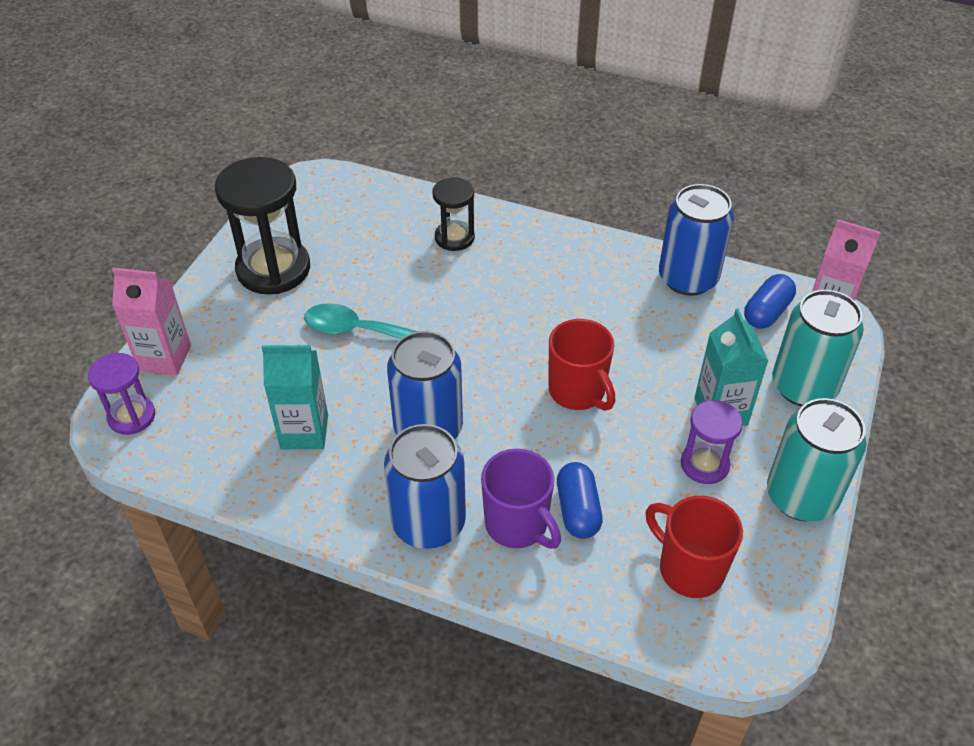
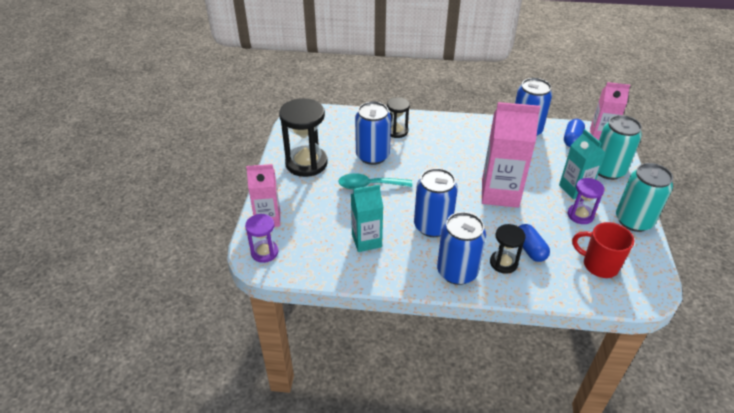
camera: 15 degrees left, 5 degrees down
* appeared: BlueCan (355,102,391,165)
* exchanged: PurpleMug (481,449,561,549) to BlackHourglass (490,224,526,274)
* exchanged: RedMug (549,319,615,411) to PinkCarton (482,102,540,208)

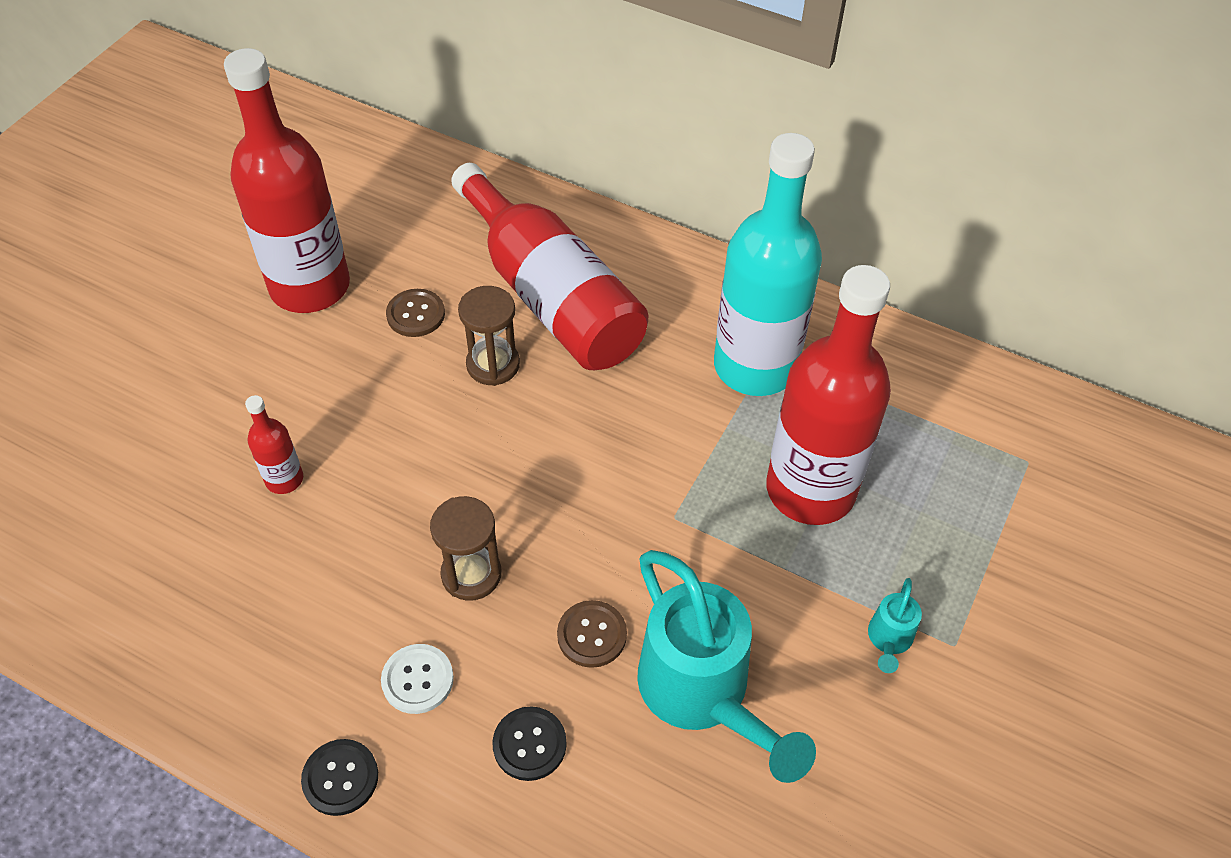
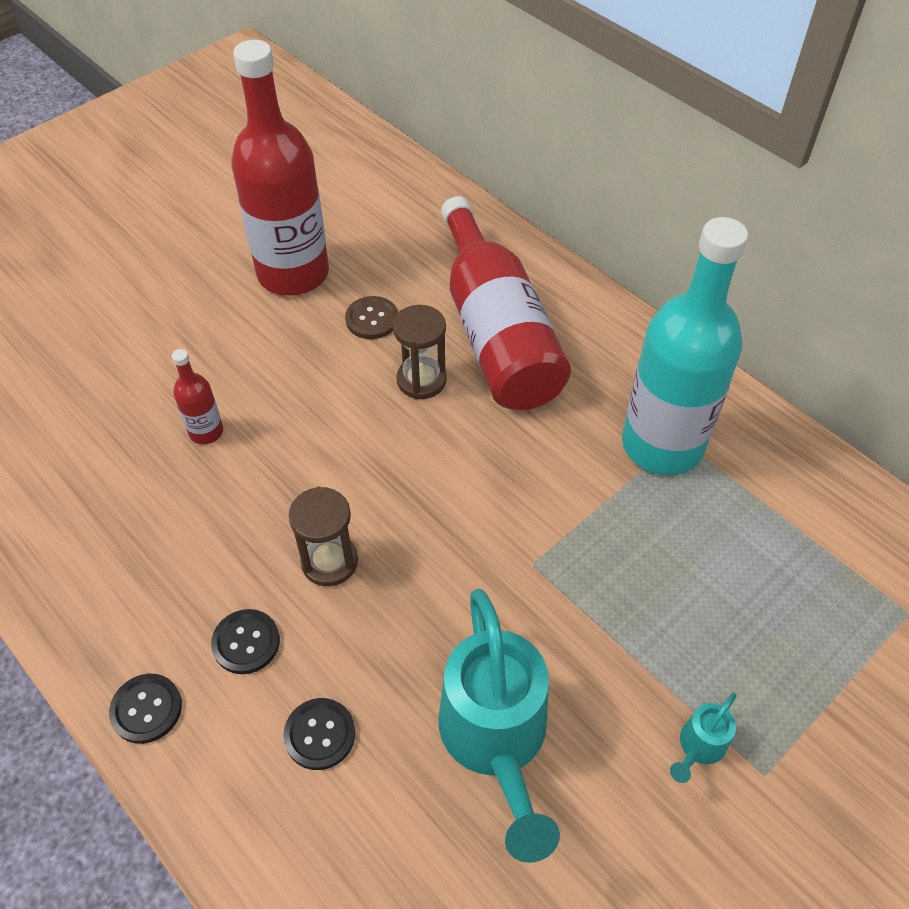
camera: 20 degrees right, 0 degrees up
* missing: BrownButton (557,600,627,668)
* missing: RedBottle (766,265,891,525)
* colour: WhiteButton (381,644,454,714) to BlackButton (211,609,280,674)

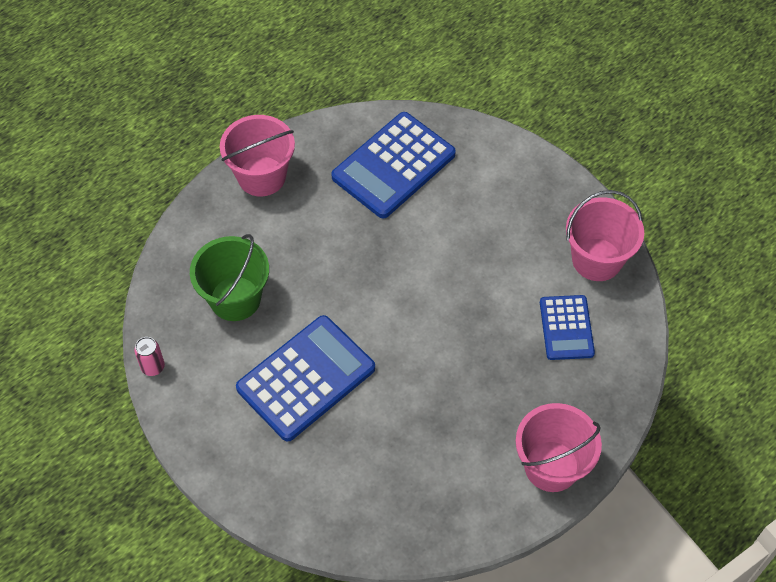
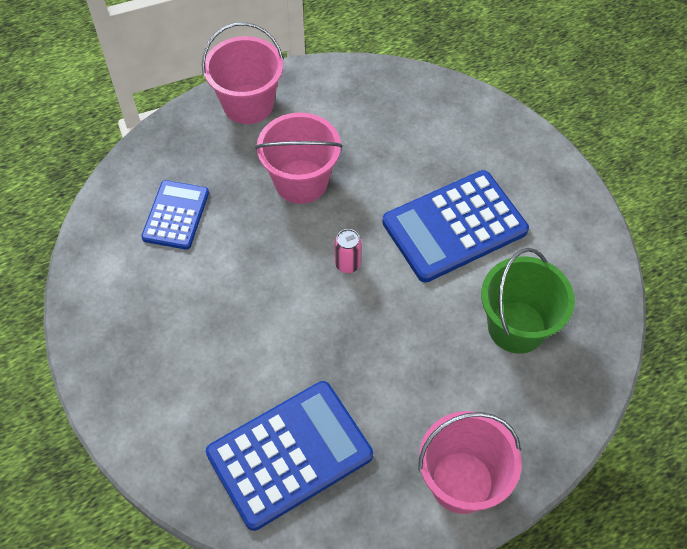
camera: 165 degrees left, 0 degrees up
* relocated: PinkCan (134,337,165,376) to (335,229,361,273)
* relocated: PinkBucket (566,190,644,281) to (255,112,343,204)

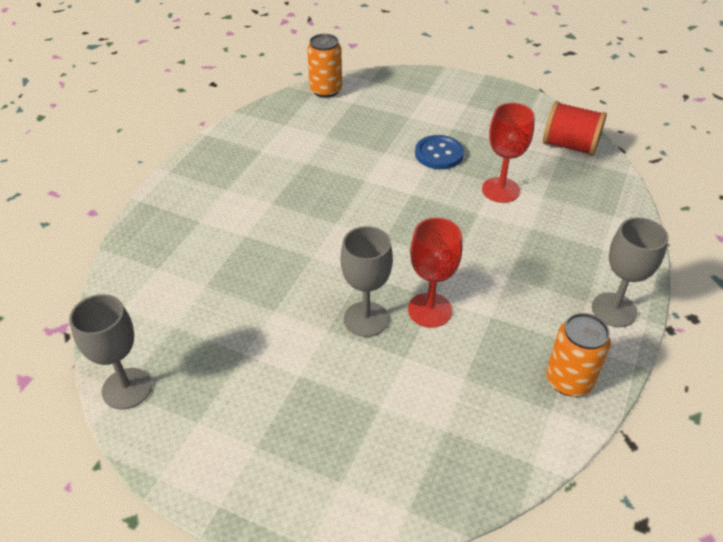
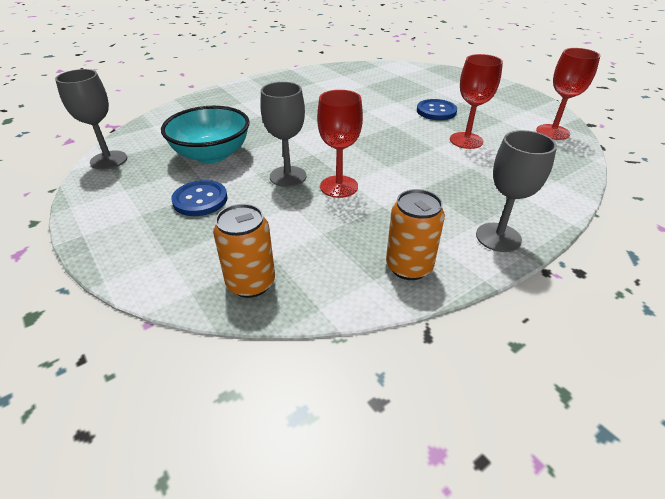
camera: 30 degrees right, 5 degrees down
* appeared: TurquoiseBowl (161,106,250,163)
* appeared: BlueButton (171,180,227,216)
* relocated: OrangeCan (307,34,342,98) to (213,204,275,298)
* exchanged: RedSpool (543,101,607,156) to RedGoblet (536,48,601,140)

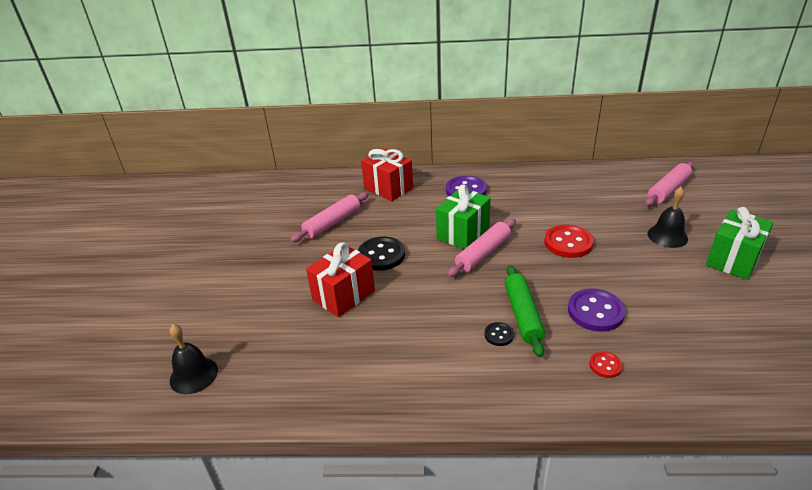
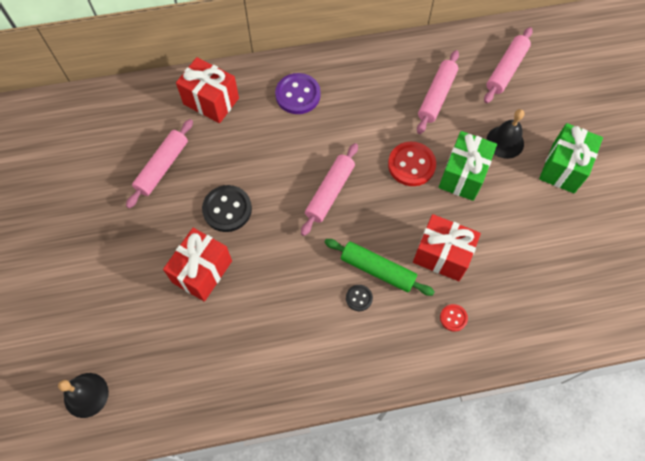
camera: 15 degrees left, 30 degrees up
* appeared: PinkRollingPin (417,50,459,134)
* relocated: GreenGift (436,184,491,249) to (439,131,497,201)
* exchanged: PurpleButton (568,288,626,332) to RedGift (413,214,481,281)
* spun: GreenRollingPin (505,265,545,357) = (324,239,435,296) 45 degrees counterclockwise

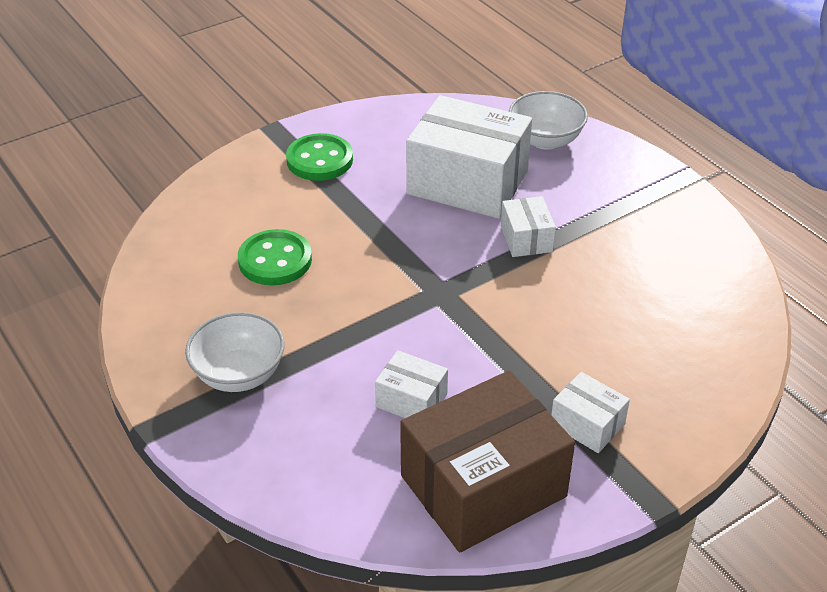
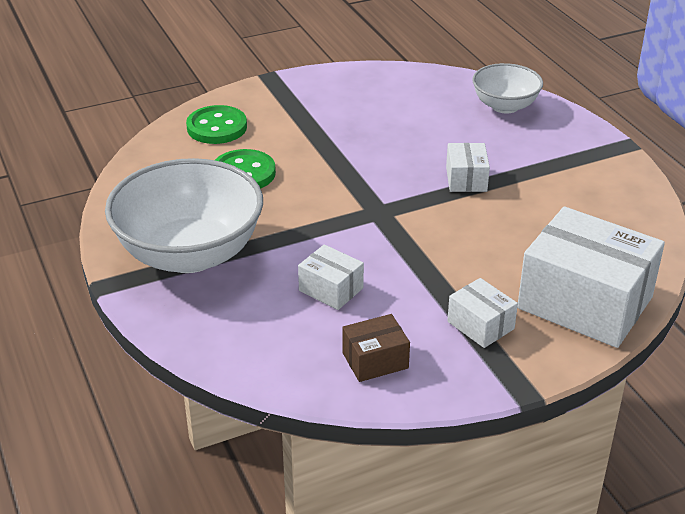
camera: 10 degrees right, 5 degrees down
* relocated: GreenButton (286,133,353,181) to (186,105,247,144)
* relocated: WhiteBox (406,95,532,219) to (517,206,665,348)
* size: WhiteBowl (185,312,285,392) = (105,158,263,273) x1.83
* size: BrownBox (400,370,575,552) = (342,314,410,382) x0.47

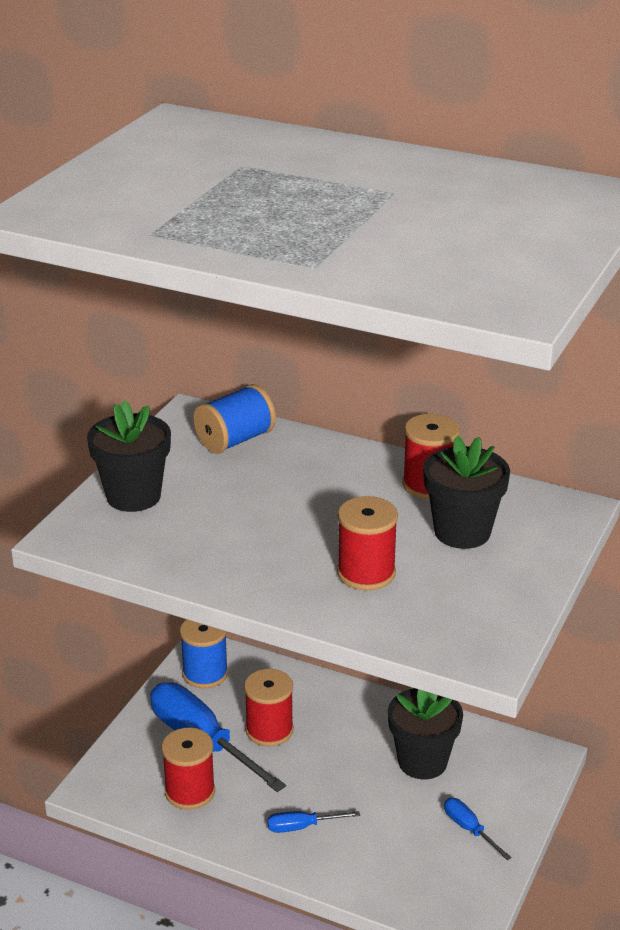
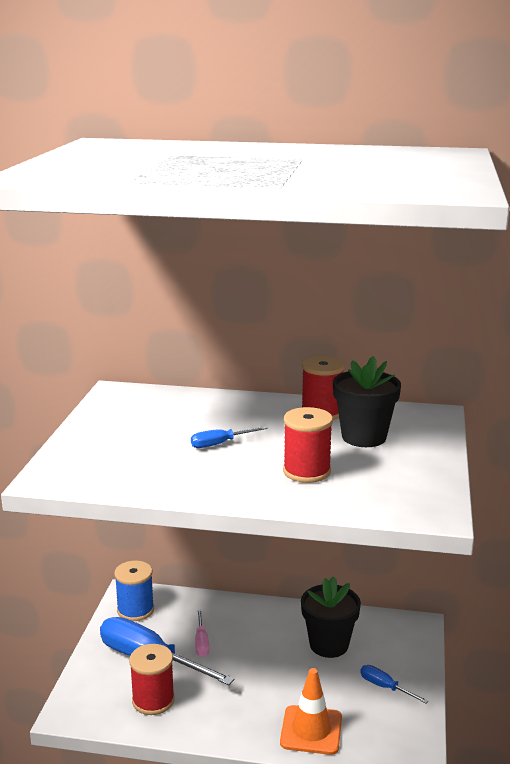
camera: 15 degrees left, 10 degrees down
* missing: BlackFlowerPot (87,400,171,512)
* missing: BlueSpool (193,384,276,454)
* appeared: OrangeTrafficCone (280,668,342,755)
* relocated: BlueScrewdriver (267,811,360,833) to (191,426,268,448)
* exchanged: RedSpool (244,669,294,747) to PinkScrewdriver (195,609,209,657)

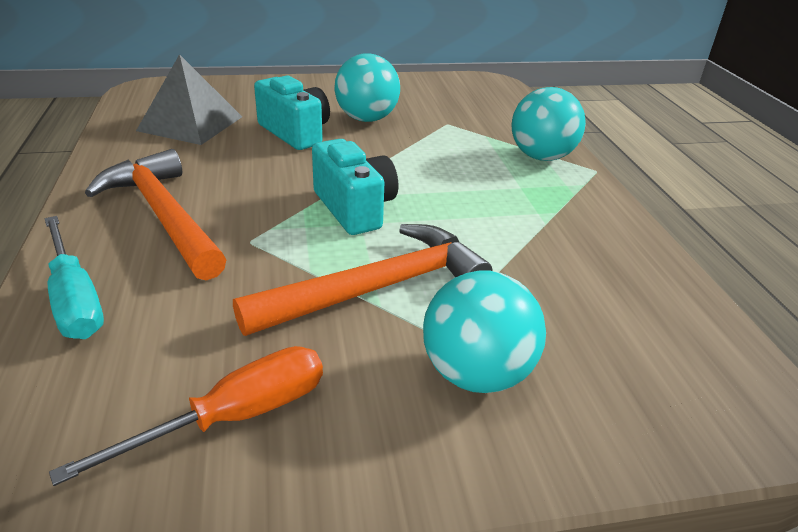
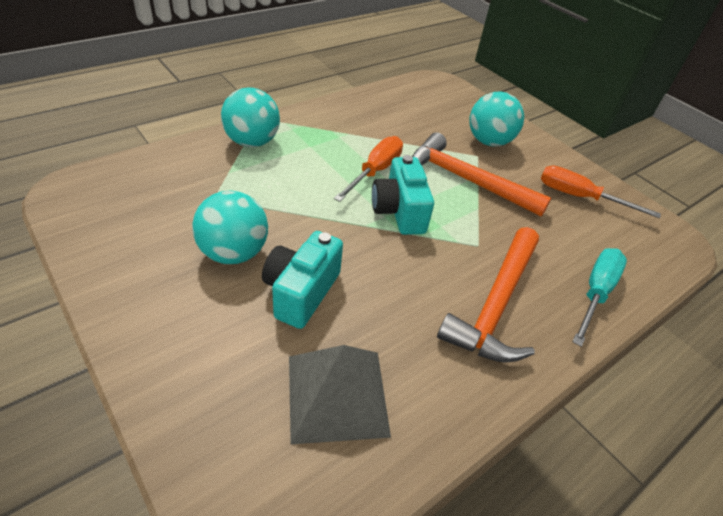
camera: 120 degrees left, 10 degrees up
* appeared: OrangeScrewdriver (334,136,403,202)
* spun: TurquoiseCamera (312,139,398,235) = (372,155,434,235) 45 degrees counterclockwise

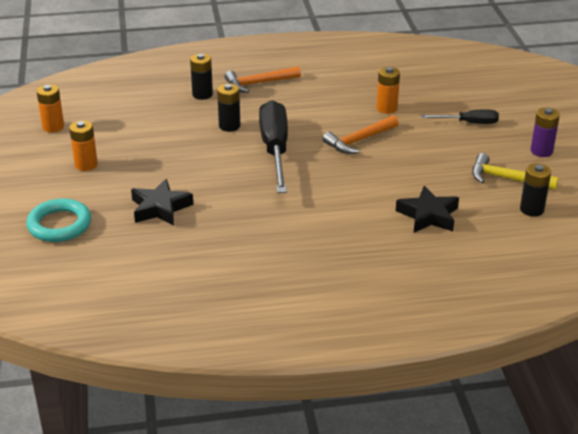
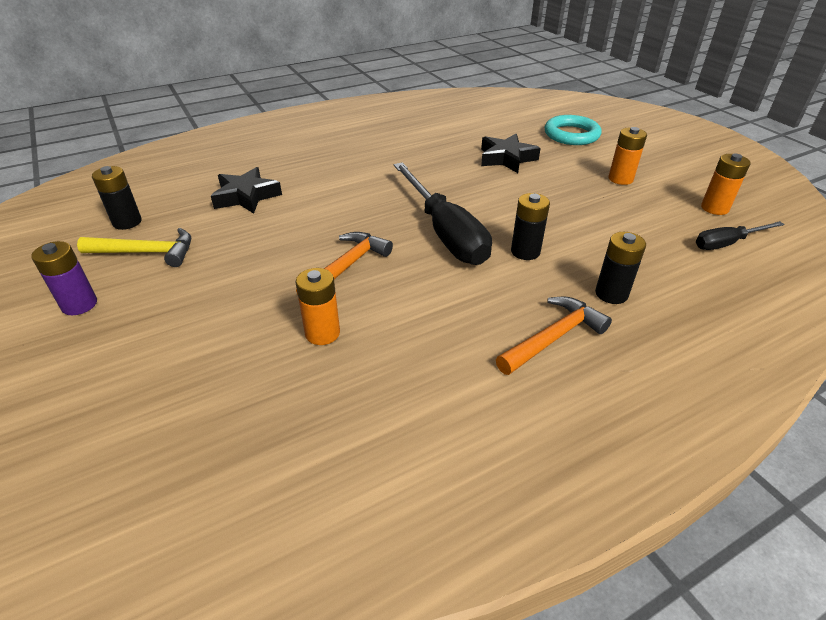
camera: 160 degrees right, 5 degrees up
* relocated: BlackScrewdriver (421,110,499,124) to (696,221,785,250)

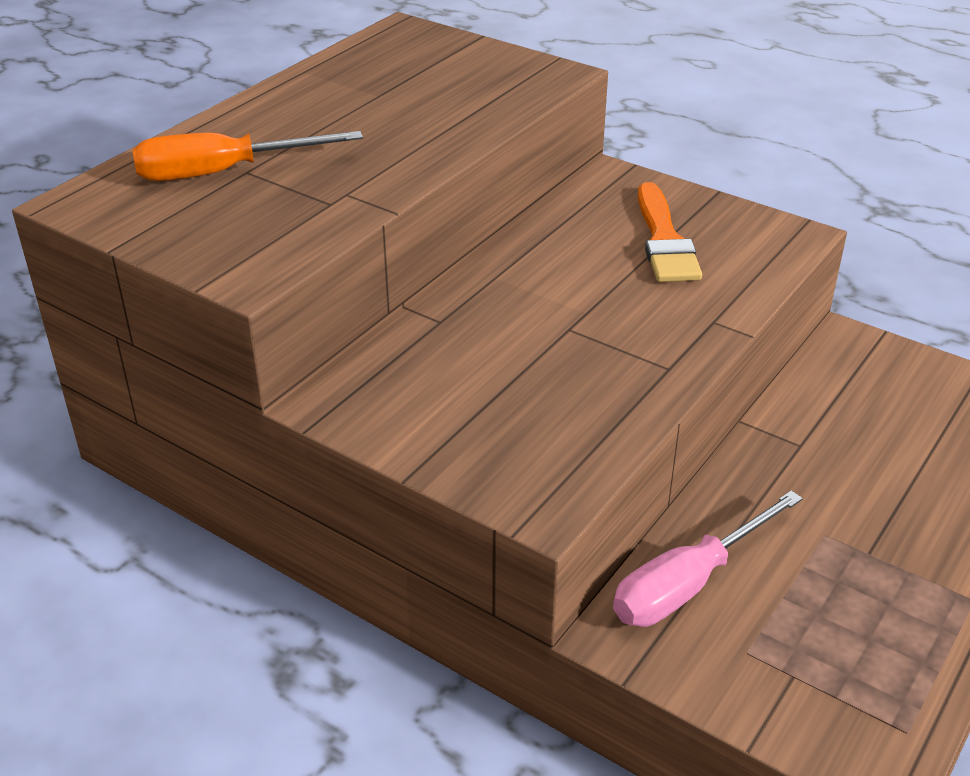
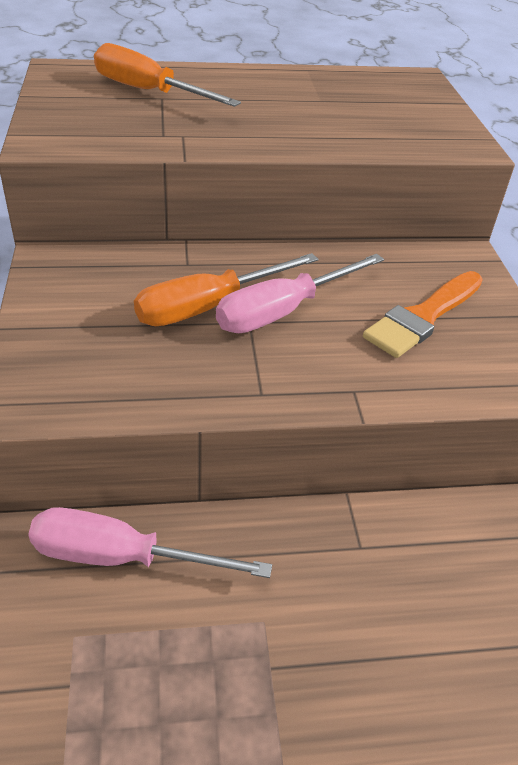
camera: 45 degrees right, 5 degrees up
* appeared: OrangeScrewdriver (134,253,319,326)
* appeared: PinkScrewdriver (216,254,384,333)

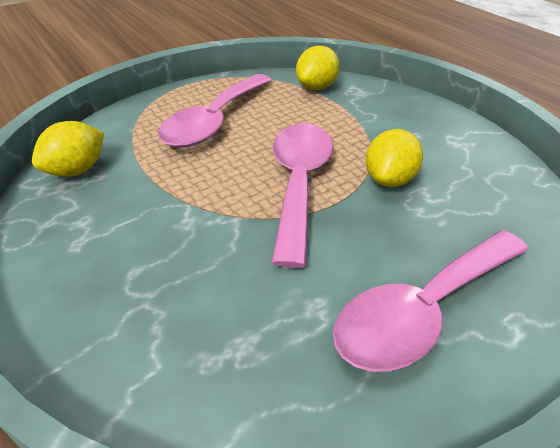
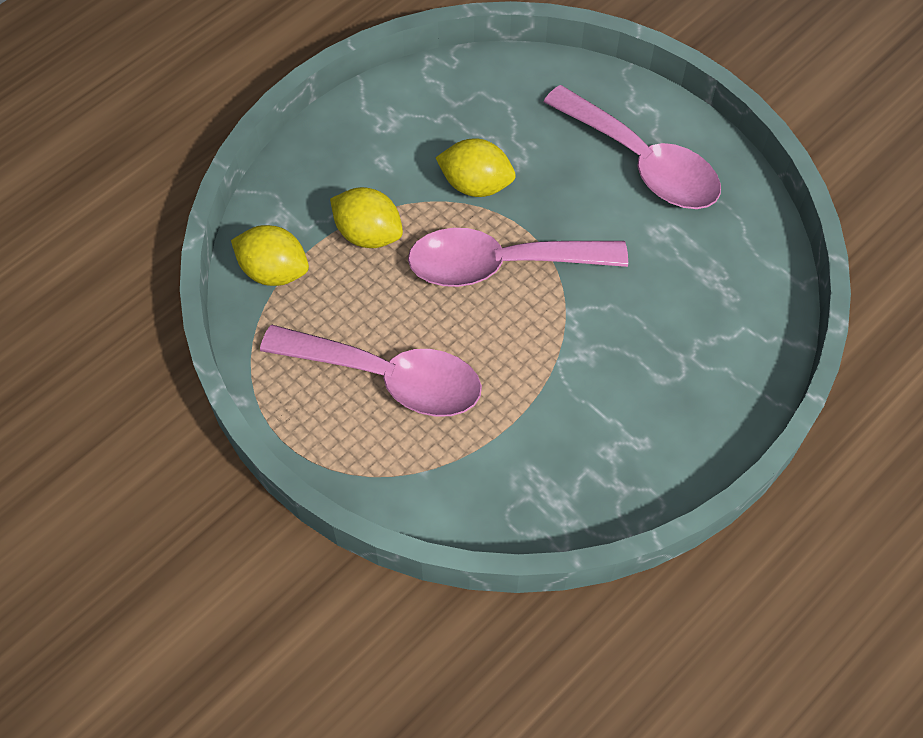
camera: 100 degrees left, 20 degrees up
* relocated: YellowLemon (32,121,104,177) to (330,187,403,248)

